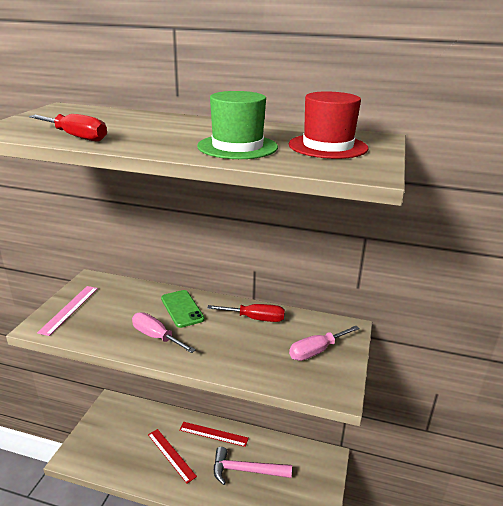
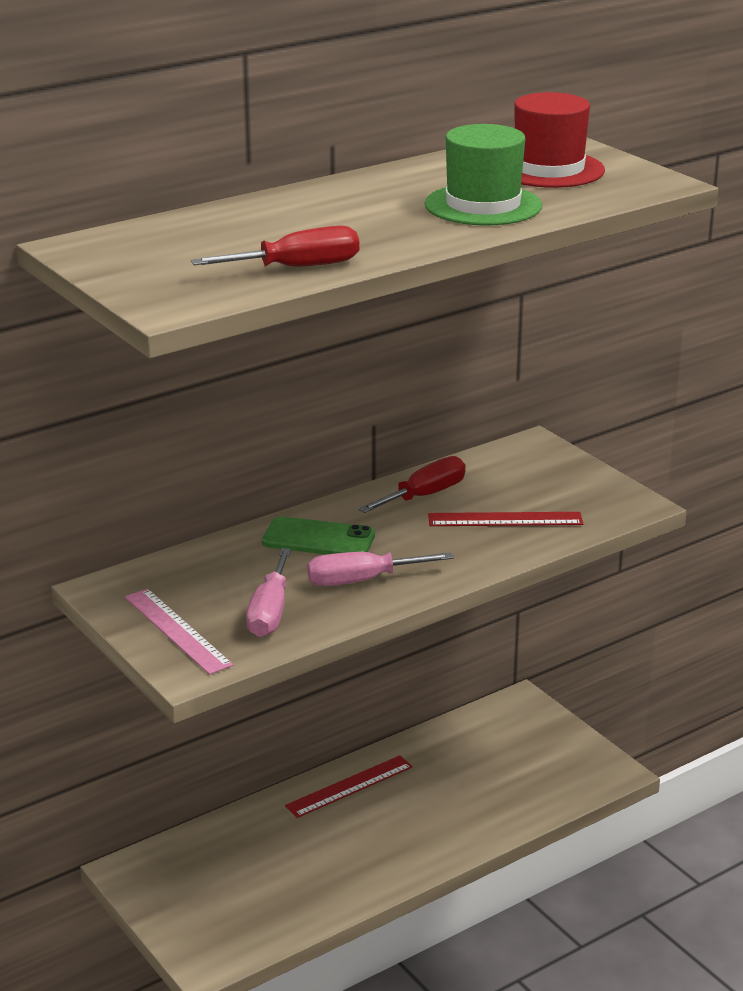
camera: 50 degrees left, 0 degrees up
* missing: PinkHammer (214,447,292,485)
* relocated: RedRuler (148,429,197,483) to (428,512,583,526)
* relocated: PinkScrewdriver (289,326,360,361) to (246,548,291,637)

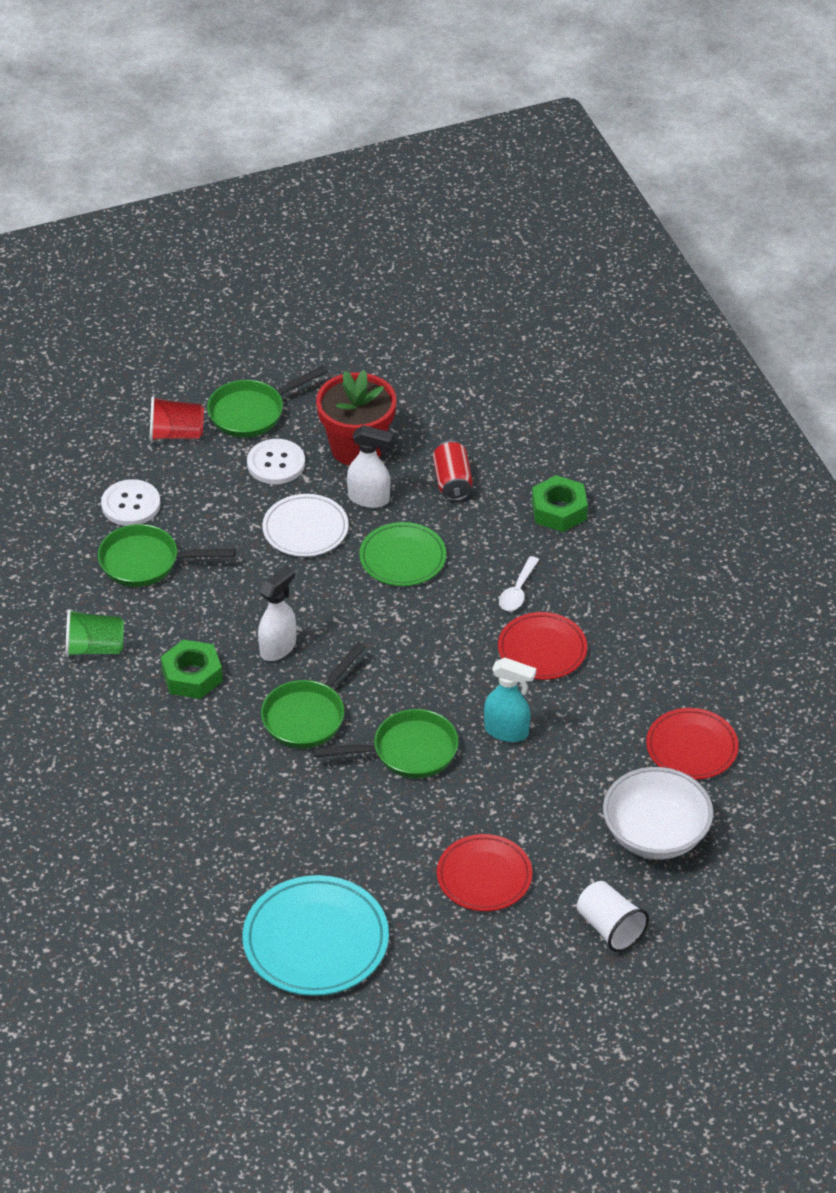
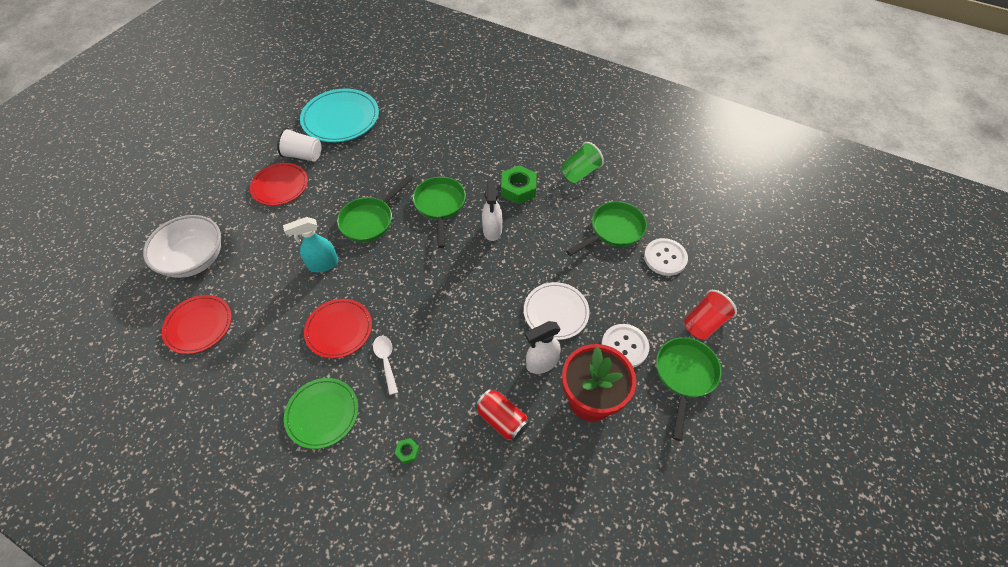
camera: 140 degrees right, 10 degrees up
* relocated: GreenPlate (359,522,446,586) to (284,378,358,449)
* relocated: WhiteCup (577,881,649,952) to (277,128,321,162)
* size: GreenNut (532,475,588,532) = (395,438,420,464) x0.46

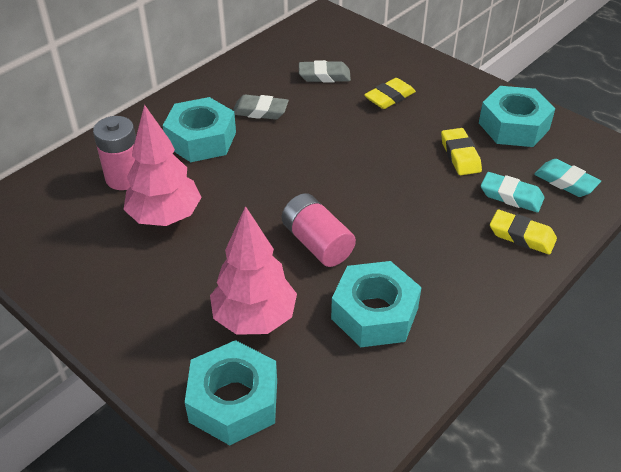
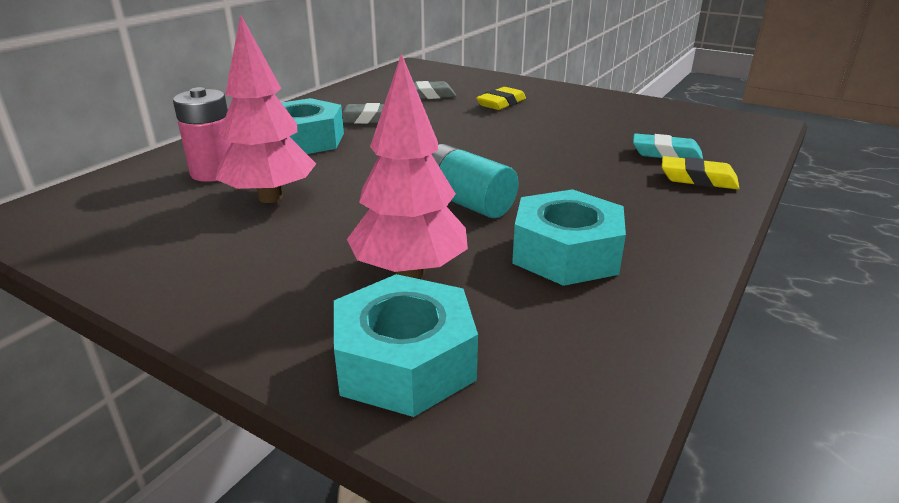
camera: 10 degrees left, 15 degrees down
* missing: YellowEraser (441,128,482,175)
* missing: TurquoiseNut (479,86,556,147)
* missing: TurquoiseEraser (534,159,601,197)
* colour: PinkBattery (282,193,356,267) to TurquoiseBattery (432,144,519,218)

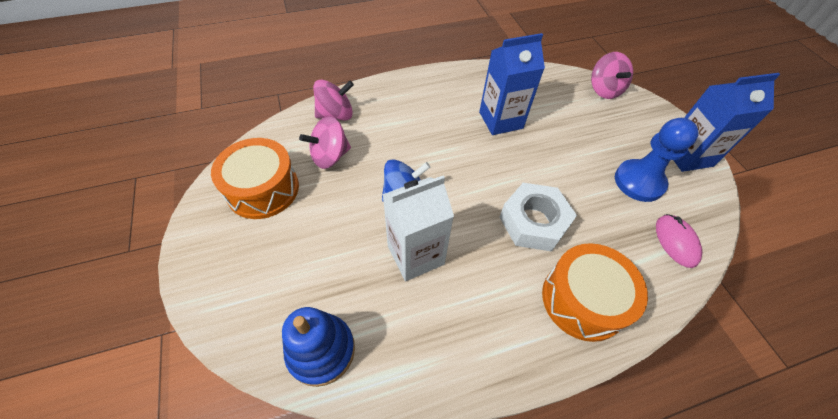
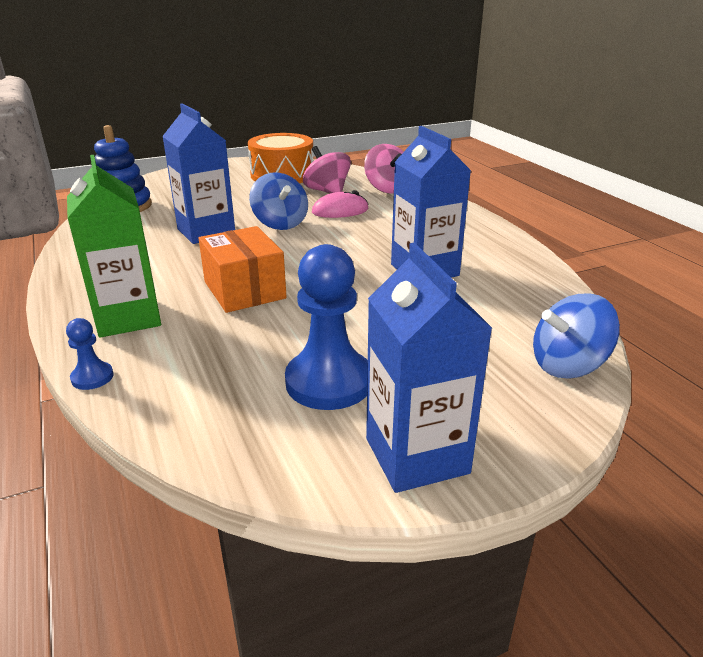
camera: 85 degrees right, 25 degrees down
* appeared: BluePawn (66,318,114,390)
* relocated: PinkMouse (656,214,702,268) to (312,190,369,218)
* exchanged: WhiteNut (500,183,577,252) to OrangeBox (198,226,287,313)
* exchanged: OrangeDrum (542,243,648,342) to GreenCarton (67,155,161,338)
* colour: WhiteCarton (382,176,454,281) to BlueCarton (162,103,235,244)
* colour: PinkSpinningTop (591,52,633,99) to BlueSpinningTop (533,293,620,378)

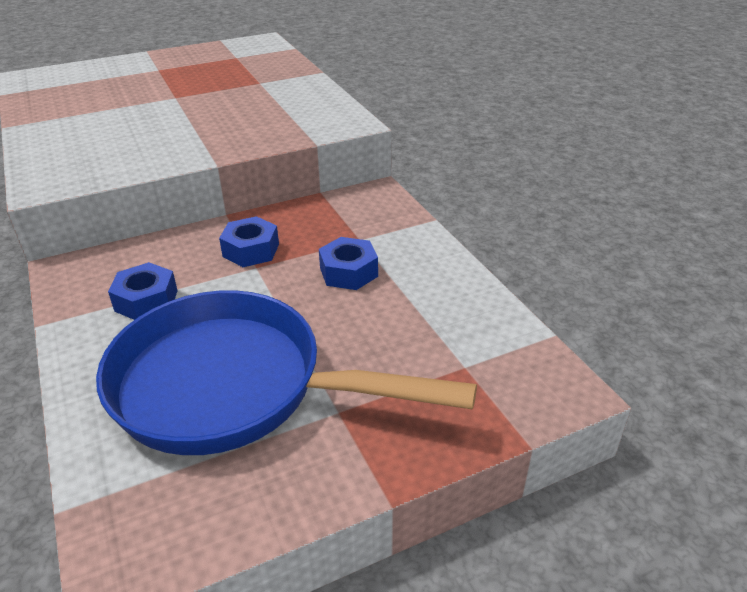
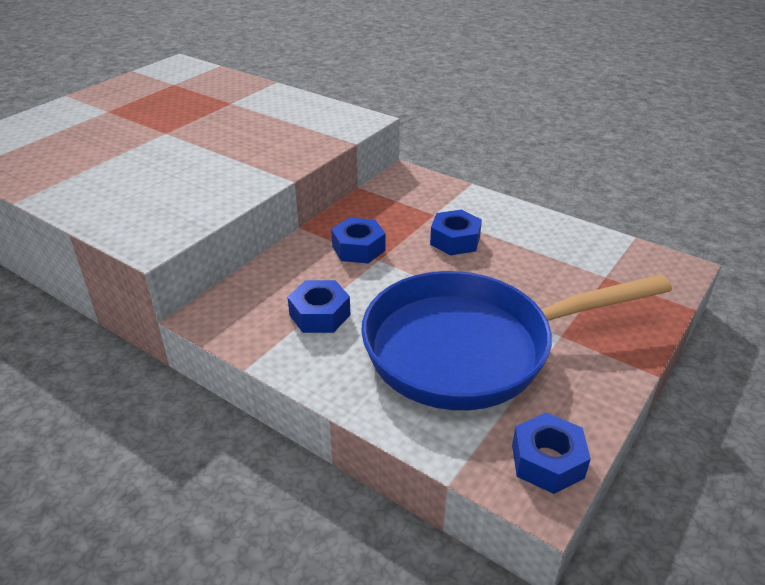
camera: 30 degrees left, 0 degrees up
* appeared: BlueNut (512,413,591,494)

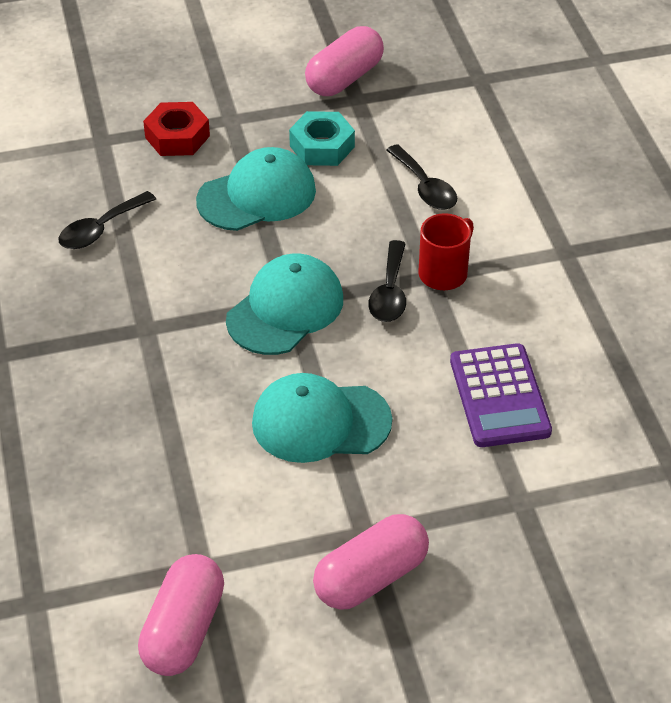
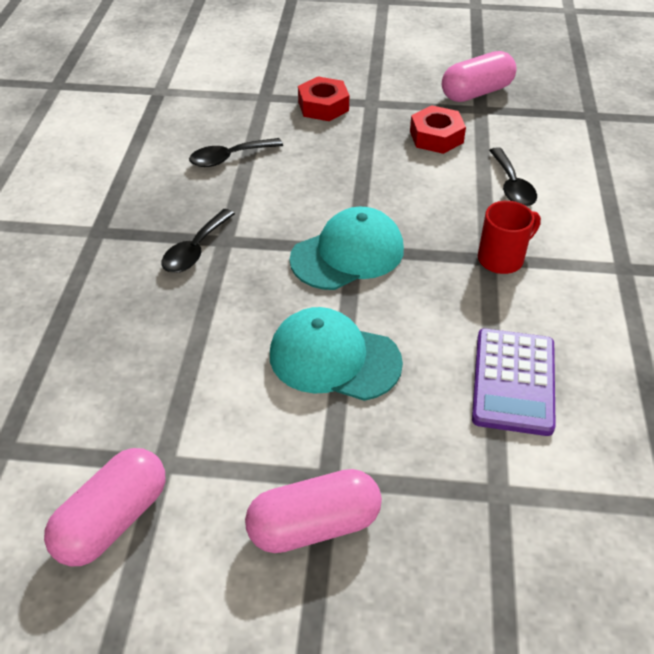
camera: 20 degrees right, 0 degrees up
* missing: TurquoiseCap (196,147,316,231)
* relocated: BlackSpoon (368,240,406,322) to (162,209,235,273)
* colour: TurquoiseNut (289,111,355,166) to RedNut (410,105,466,154)

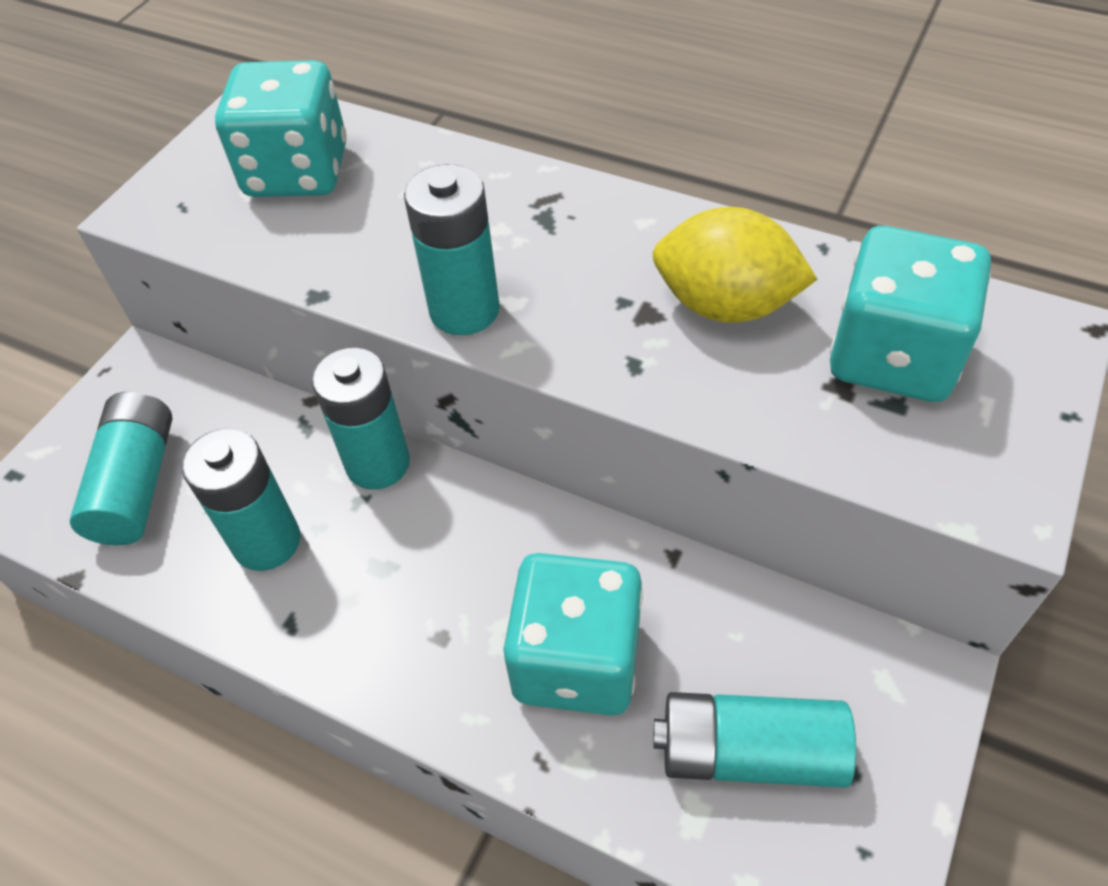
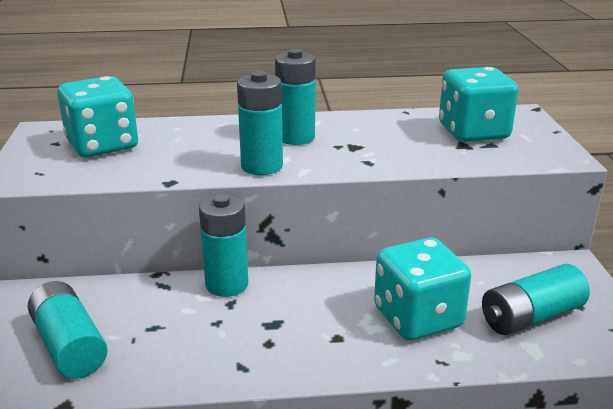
camera: 35 degrees left, 25 degrees down
* missing: YellowLemon (652,207,818,323)
* relocated: TurquoiseBattery (182,428,300,571) to (275,49,316,145)

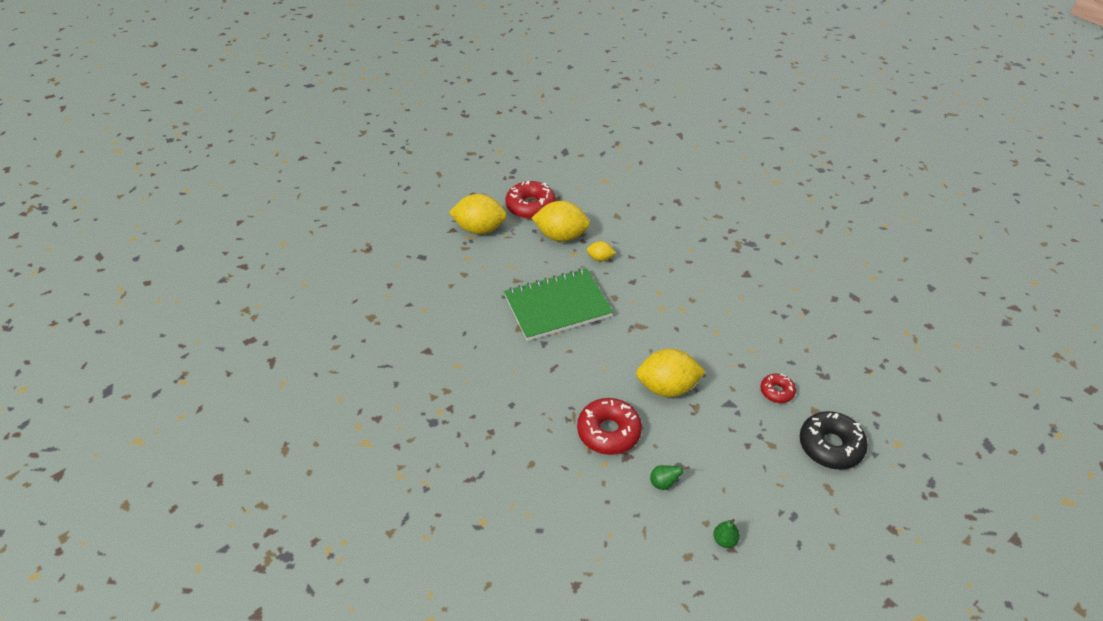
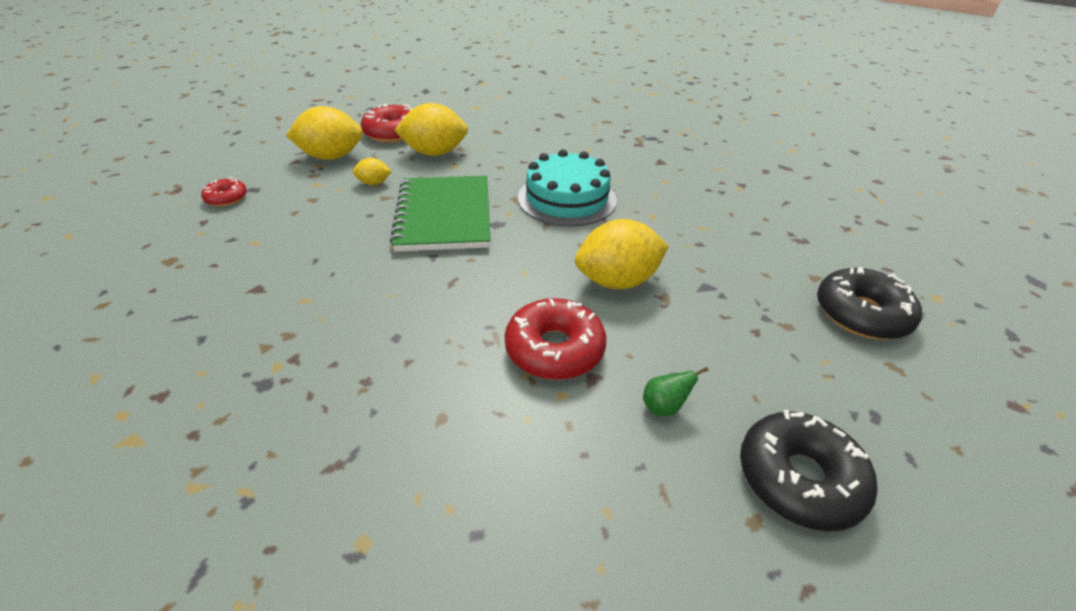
camera: 15 degrees left, 5 degrees down
* appeared: TurquoiseCake (518,149,617,227)
* relocated: YellowLemon (587,241,616,262) to (353,158,392,185)
* relocated: RedDonut (760,374,796,403) to (201,177,247,206)
* exchanged: GreenPear (713,519,740,548) to BlackDonut (740,410,877,532)
* spun: GreenNotebook (504,268,613,341) = (390,176,491,252) 60 degrees counterclockwise

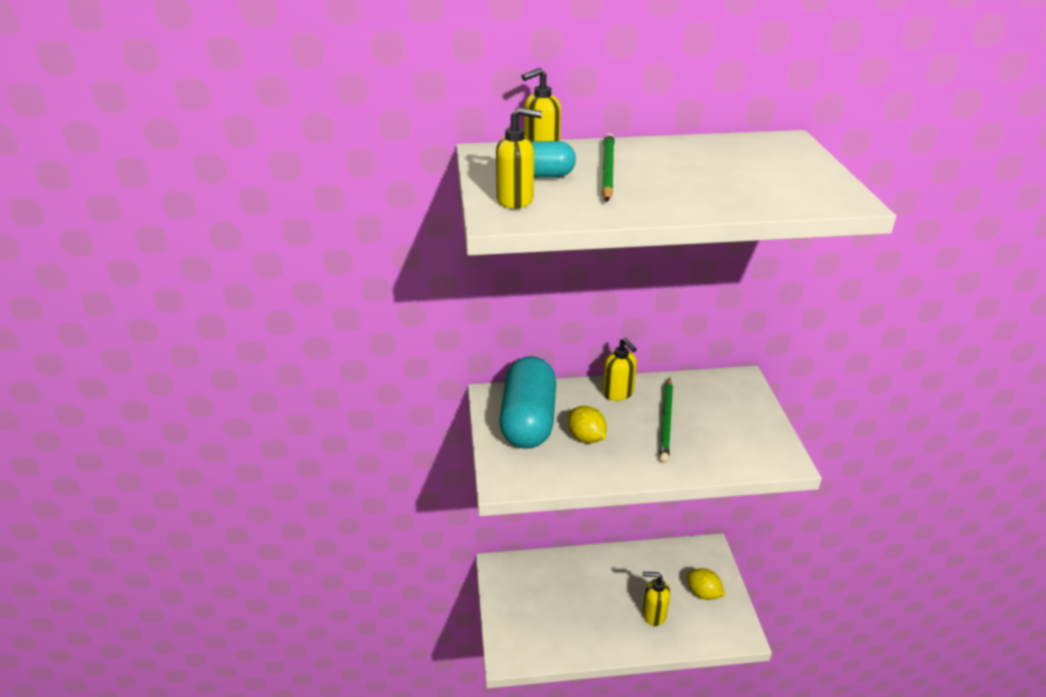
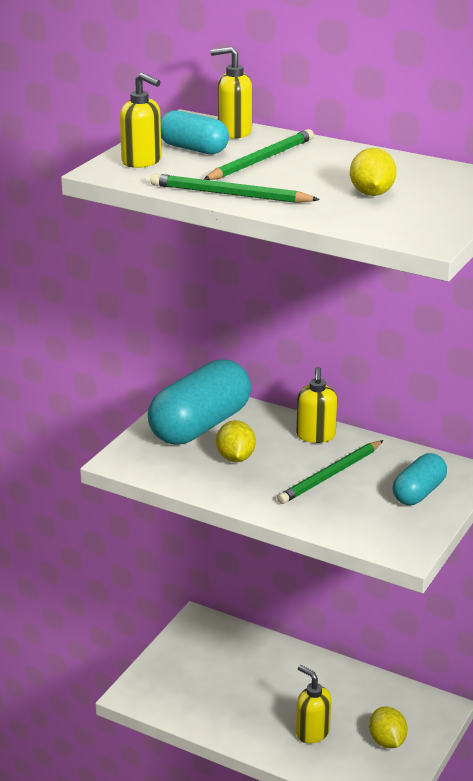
camera: 35 degrees right, 5 degrees down
* appeared: GreenPencil (151,174,320,203)
* appeared: YellowLemon (350,148,397,196)
* appeared: TurquoiseCapsule (392,453,447,505)

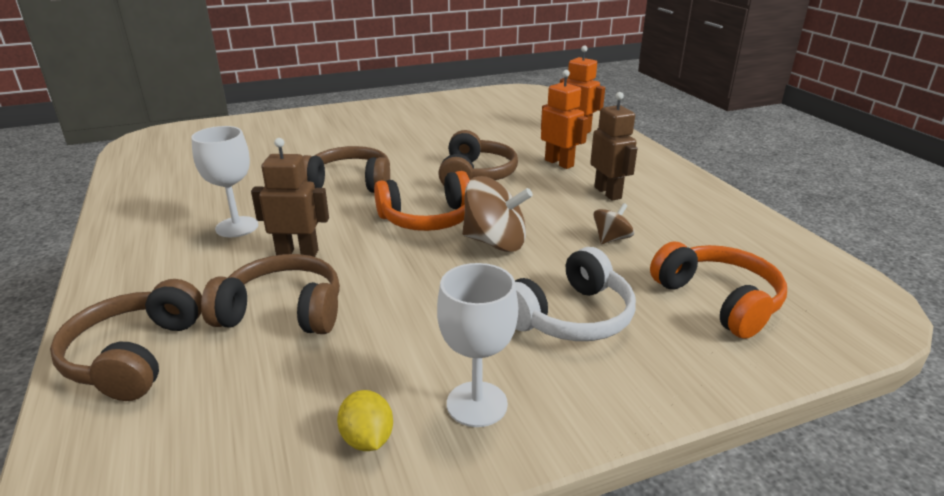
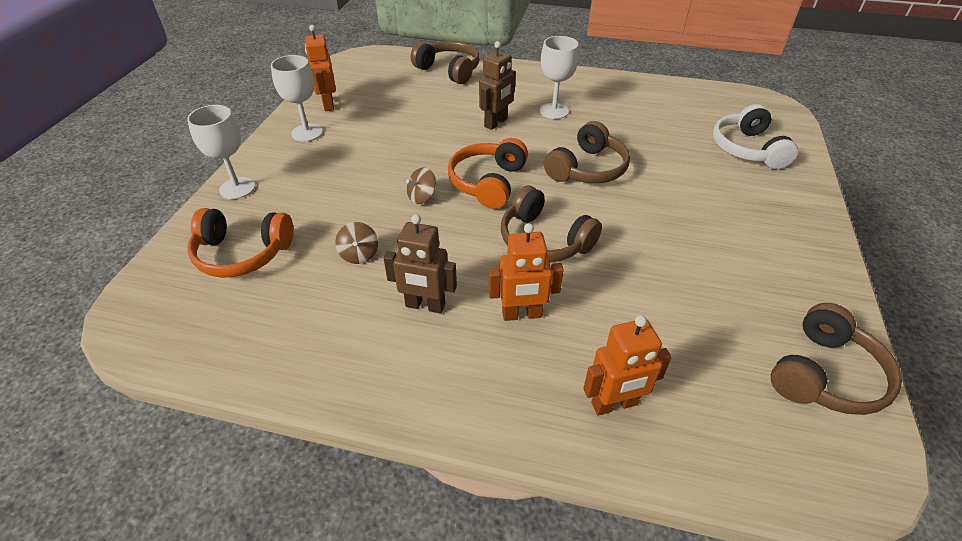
camera: 125 degrees right, 15 degrees up
* appeared: WhiteGoblet (187,105,255,199)
* relocated: BrownHeadphones (201,254,340,334) to (771,303,902,415)
* relocated: WhiteHeadphones (515,247,636,341) to (713,104,798,169)
* exchanged: YellowLemon (337,390,393,451) to OrangeRobot (305,25,336,111)
* size: BrownSpinningTop (462,176,533,252) = (406,167,436,204) x0.54

